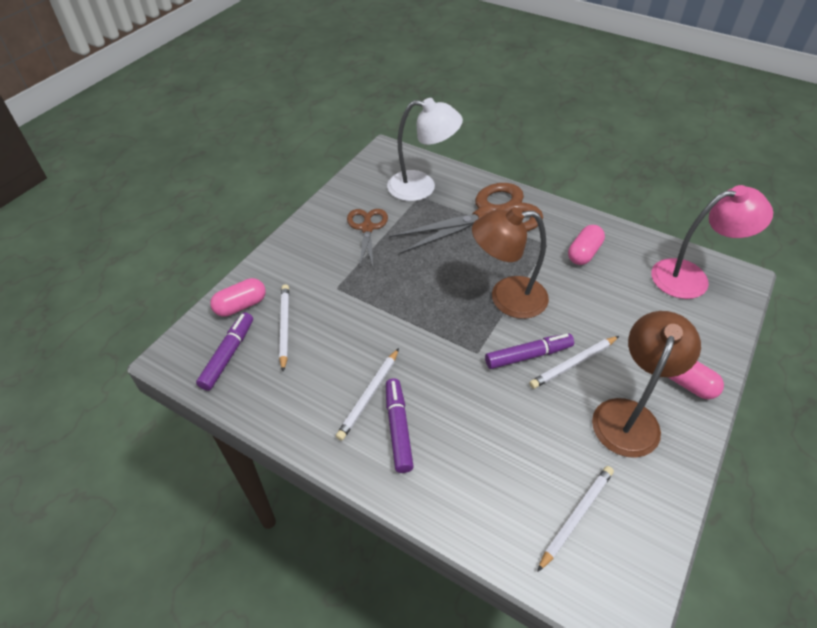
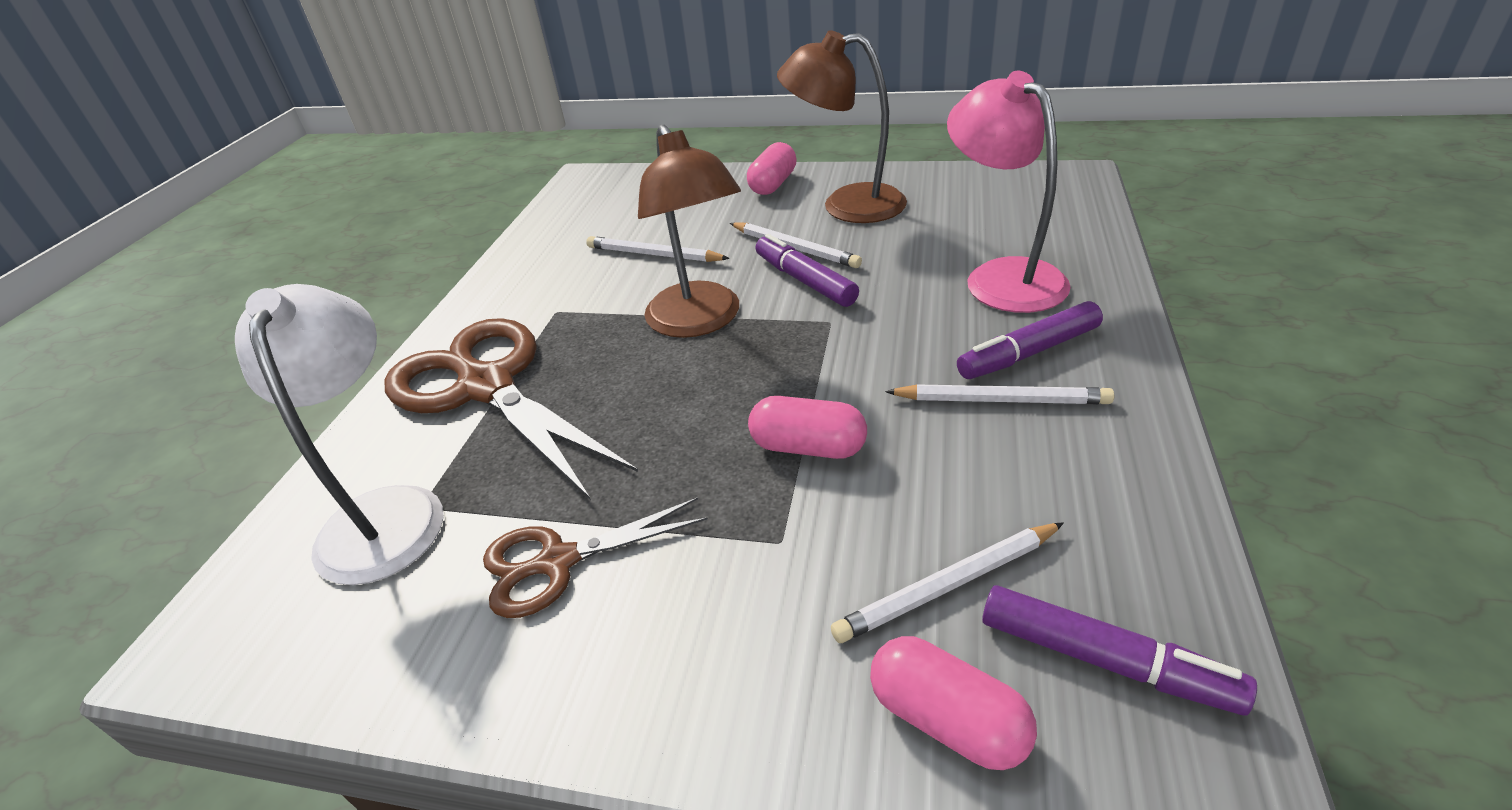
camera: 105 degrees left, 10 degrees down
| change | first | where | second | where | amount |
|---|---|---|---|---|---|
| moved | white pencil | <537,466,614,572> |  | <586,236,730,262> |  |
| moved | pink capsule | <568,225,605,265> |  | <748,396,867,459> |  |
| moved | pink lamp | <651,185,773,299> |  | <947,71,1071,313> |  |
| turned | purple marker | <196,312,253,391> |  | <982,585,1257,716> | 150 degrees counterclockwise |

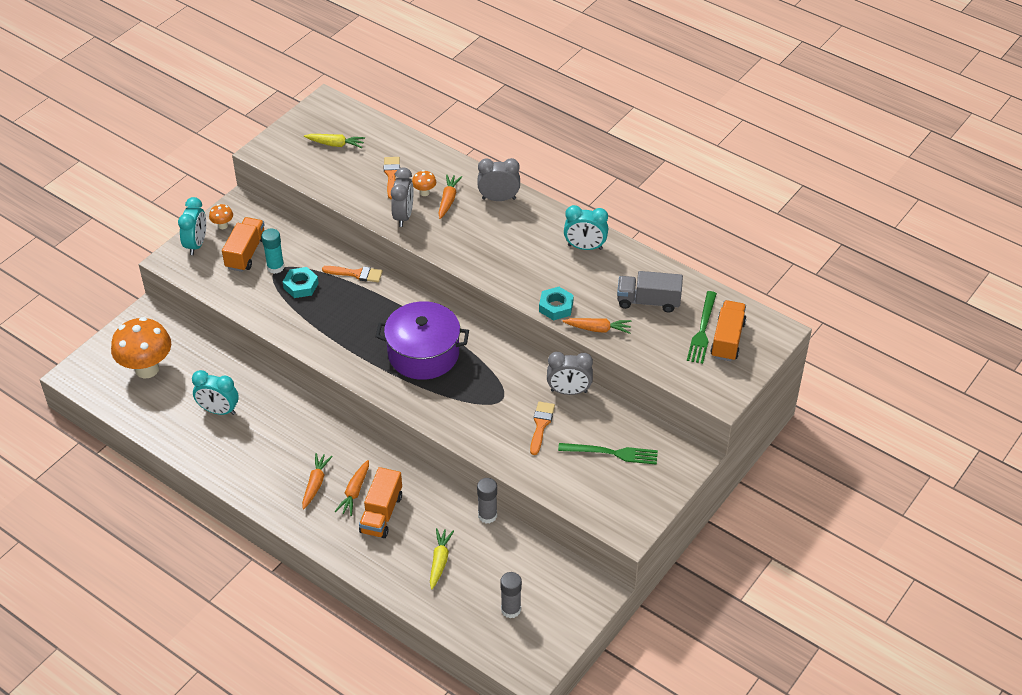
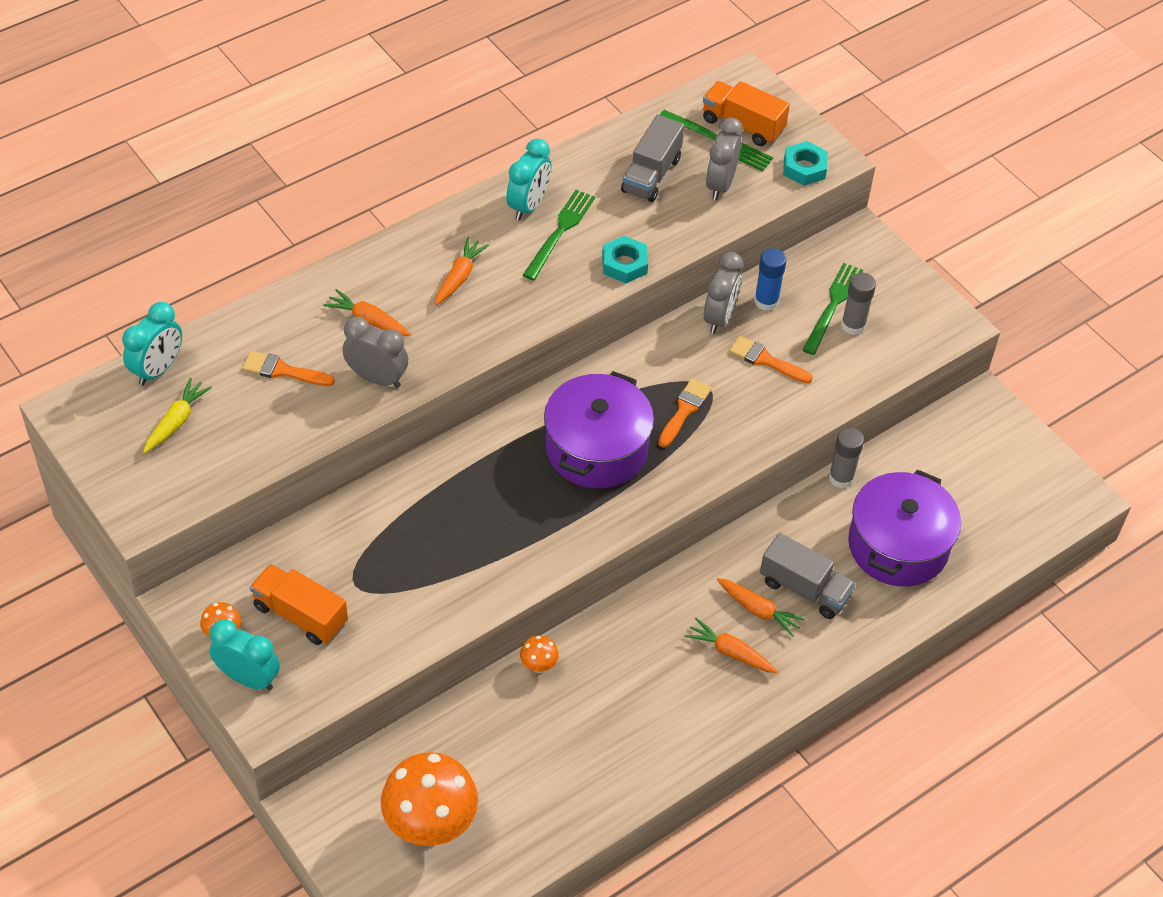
camera: 75 degrees left, 5 degrees up
| change | first | where | second | where | amount |
|---|---|---|---|---|---|
| removed | turquoise glue stick | <262,229,284,274> |  |  |  |
| added |  |  | green fork | <523,190,595,280> |  |
| added |  |  | blue glue stick | <754,249,787,311> |  |
| moved | turquoise clock | <192,370,239,415> |  | <122,302,182,385> |  |
| moved | turquoise nut | <283,267,319,298> |  | <783,141,828,186> |  |
| moved | orange brush | <322,266,383,282> |  | <658,379,712,448> |  |
| moved | orange mushroom | <412,170,436,196> |  | <520,636,559,673> |  |
| moved | grey clock | <477,158,520,201> |  | <706,117,743,200> |  |
| moved | grey glue stick | <500,572,522,619> |  | <841,273,876,335> |  |
| moved | orange carrot | <563,318,631,334> |  | <435,237,489,305> |  |
| replaced | yellow carrot | <430,528,454,589> | purple pot | <848,469,961,587> |  |
| recoloured | orange truck | <359,467,402,538> | grey truck | <760,533,856,619> |  |

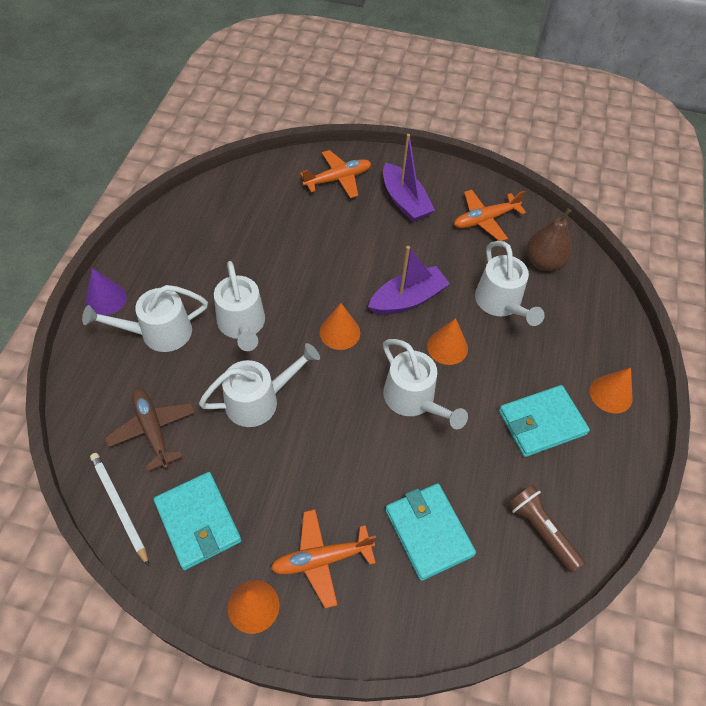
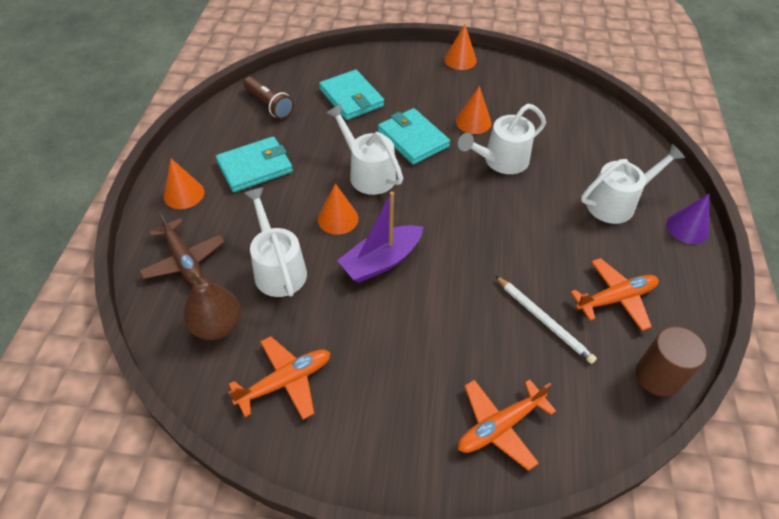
camera: 175 degrees right, 5 degrees down
| change | first | where | second | where | amount |
|---|---|---|---|---|---|
| removed | white watering can | <214,261,265,351> |  |  |  |
| removed | purple boat | <383,134,435,222> |  |  |  |
| added |  |  | brown cylinder | <636,326,707,397> |  |
| moved | white pencil | <90,453,149,566> |  | <495,276,597,364> |  |
| moved | brown plane | <105,388,195,472> |  | <139,211,225,285> |  |
| moved | turquoise wallet | <154,472,242,570> |  | <378,108,450,165> |  |
| moved | orange plane | <270,509,376,609> |  | <571,258,659,331> |  |
| moved | orange cone | <320,303,360,350> |  | <456,86,491,134> |  |

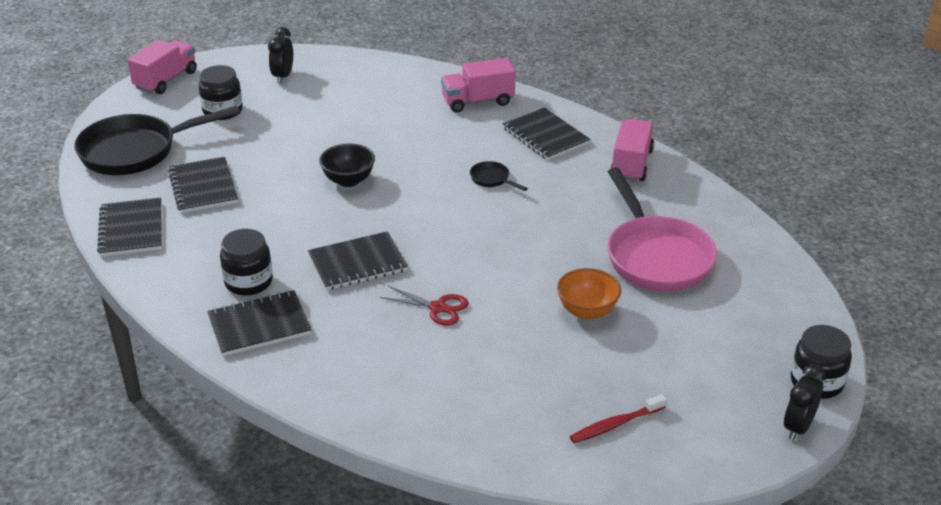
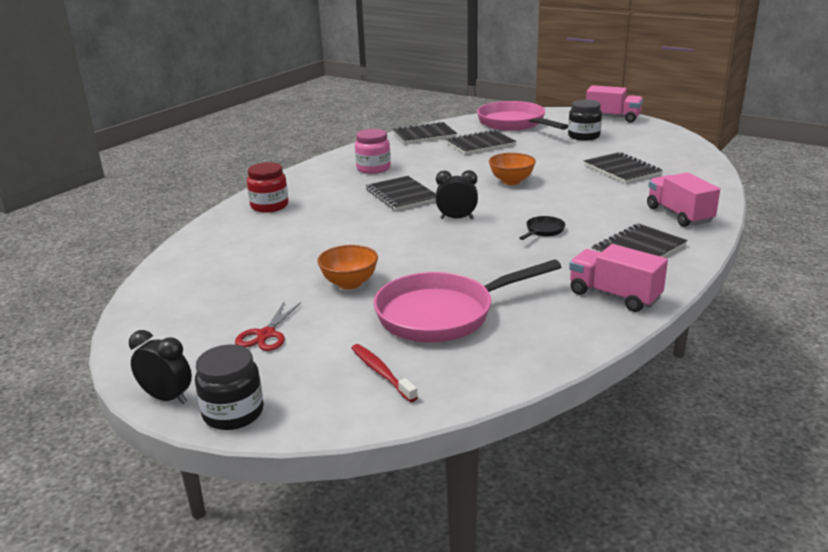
camera: 85 degrees right, 10 degrees down
| change | first | where | second | where | amount |
|---|---|---|---|---|---|
| added |  |  | red jar | <247,162,288,213> |  |
| moved | black notebook | <207,290,312,356> |  | <584,152,663,183> |  |
| moved | black clock | <268,27,293,83> |  | <436,170,478,219> |  |
| moved | red scissors | <380,286,469,326> |  | <235,302,301,351> |  |
| moved | red toothbrush | <570,394,666,443> |  | <352,344,418,402> |  |
| recoloured | black pan | <74,106,240,175> | pink pan | <477,101,568,131> |  |
| recoloured | black jar | <220,229,273,296> | pink jar | <355,129,391,174> |  |
| recoloured | black bowl | <319,143,375,187> | orange bowl | <489,153,536,185> |  |
| turned | pink truck | <610,119,654,182> |  | <569,244,668,312> | 150 degrees counterclockwise |

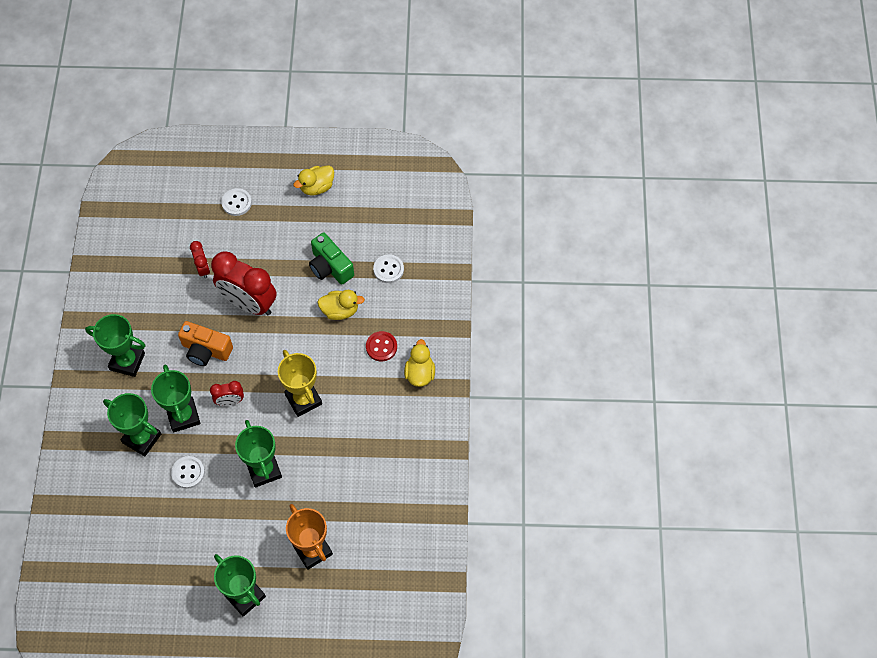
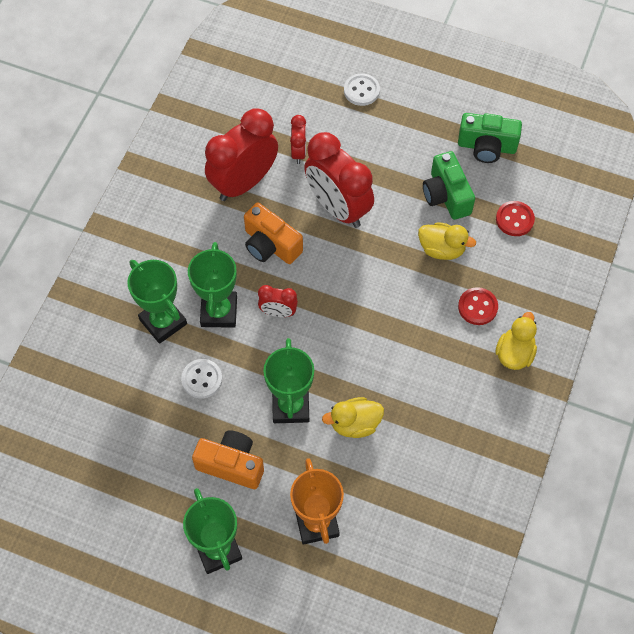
camera: 20 degrees right, 0 degrees up
| change | first | where | second | where | amount |
|---|---|---|---|---|---|
| removed | green trophy | <85,314,146,377> |  |  |  |
| removed | yellow trophy | <278,350,322,417> |  |  |  |
| added |  |  | orange camera | <192,430,264,489> |  |
| added |  |  | red clock | <205,108,278,201> |  |
| added |  |  | green camera | <458,113,522,163> |  |
| moved | yellow duck | <293,165,334,195> |  | <322,397,384,438> |  |
| recoloured | white button | <373,254,404,283> | red button | <496,201,535,236> |  |

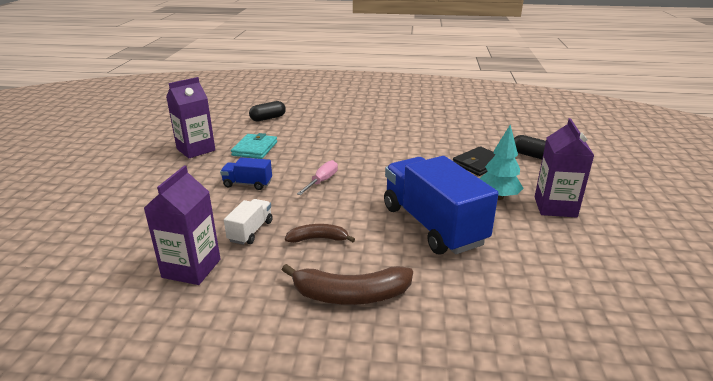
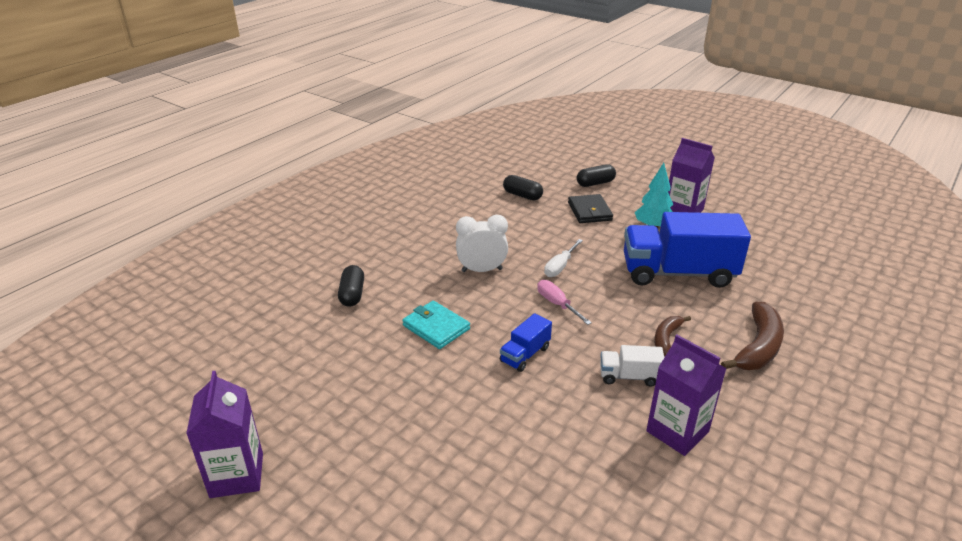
camera: 60 degrees left, 5 degrees up
| change | first | where | second | where | amount |
|---|---|---|---|---|---|
| added |  |  | white clock | <456,215,508,272> |  |
| added |  |  | black capsule | <503,175,543,200> |  |
| added |  |  | white screwdriver | <544,239,583,277> |  |
| moved | purple carton | <166,77,215,158> |  | <186,371,263,498> |  |
| turned | white truck | <224,199,273,245> |  | <600,345,664,387> | 45 degrees counterclockwise |

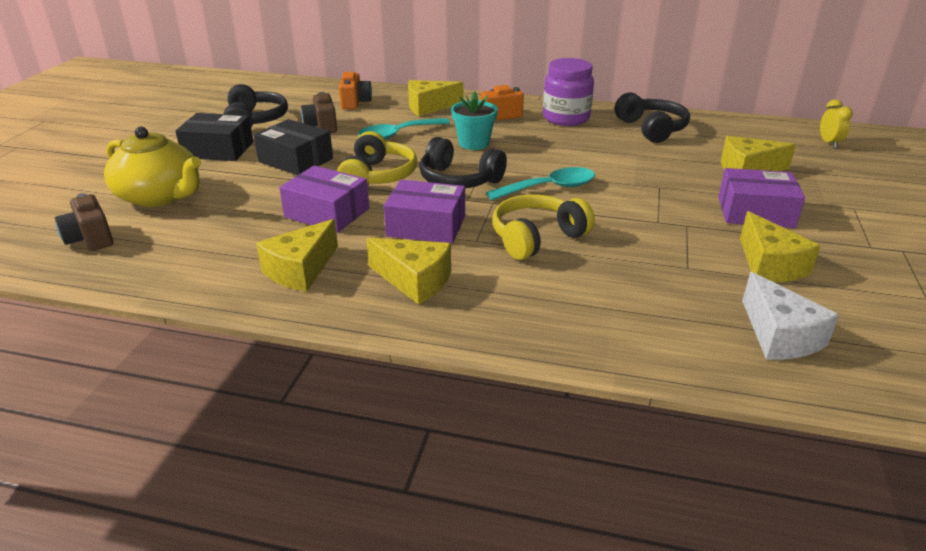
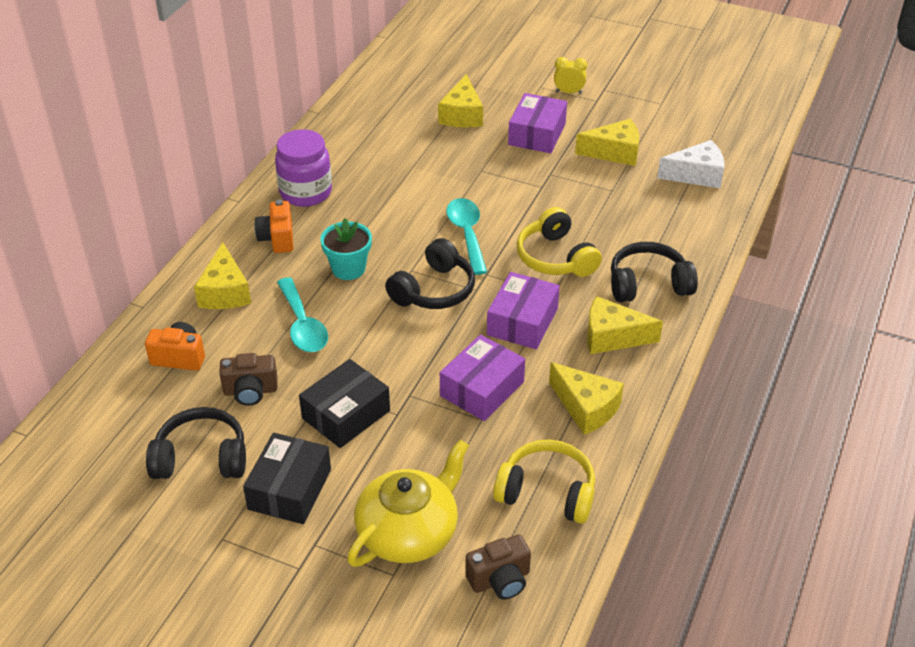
camera: 80 degrees left, 10 degrees up
| change | first | where | second | where | amount |
|---|---|---|---|---|---|
| moved | yellow headphones | <337,131,417,185> |  | <493,440,595,524> |  |
| moved | black headphones | <615,93,690,143> |  | <611,242,698,303> |  |
| moved | yellow clock | <820,99,853,148> |  | <554,57,587,94> |  |
| turned | yellow cheese | <366,238,451,305> |  | <587,296,663,354> | 120 degrees counterclockwise |

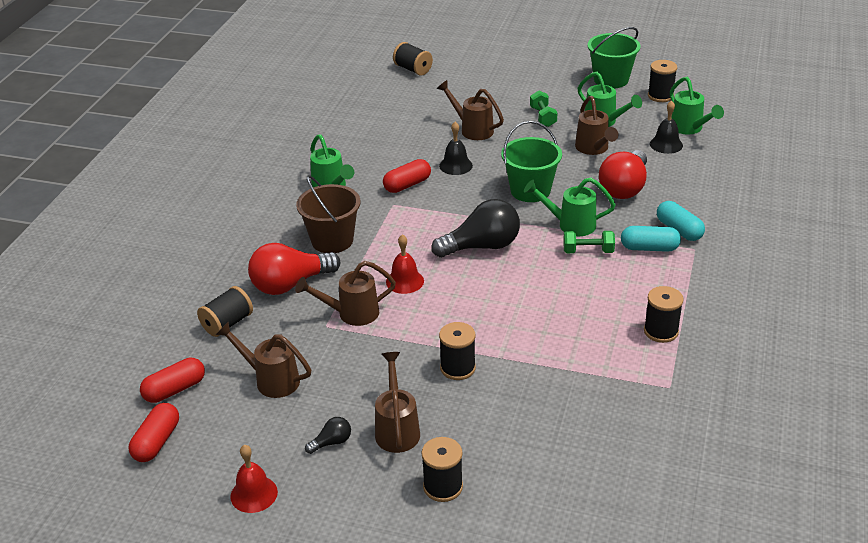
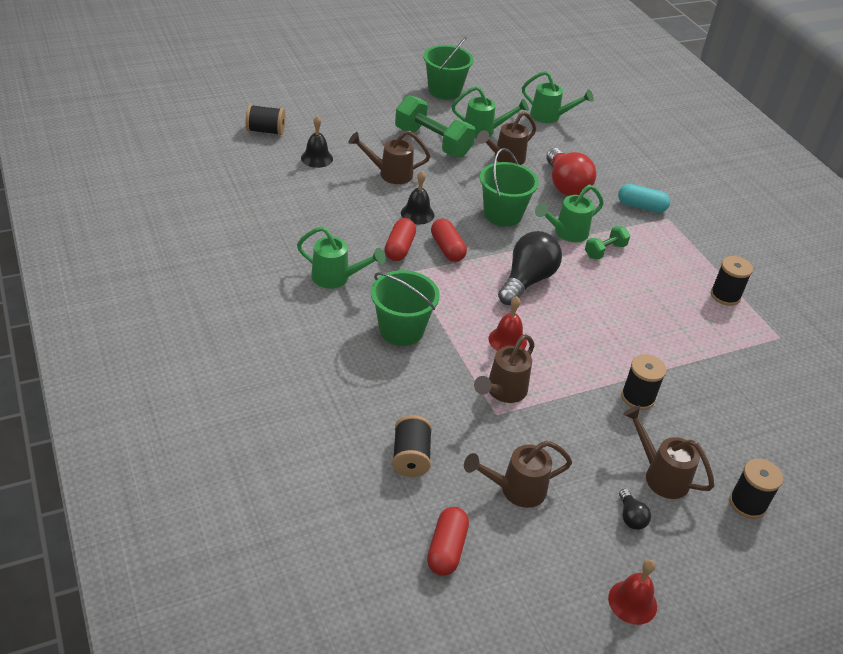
camera: 45 degrees left, 5 degrees up
| change | first | where | second | where | amount |
|---|---|---|---|---|---|
| removed | red light bulb | <248,243,340,295> |  |  |  |
| removed | turquoise capsule | <621,226,681,252> |  |  |  |
| removed | black spool | <648,60,677,102> |  |  |  |
| moved | red capsule | <129,403,179,462> |  | <431,219,467,262> |  |
| moved | black bell | <650,101,683,154> |  | <301,115,333,168> |  |
| recoloured | brown bucket | <296,175,361,253> | green bucket | <371,270,440,346> |  |
| turned | black light bulb | <305,417,351,454> |  | <619,489,651,530> | 150 degrees clockwise |
| turned | brown watering can | <575,96,619,155> |  | <477,111,536,165> | 105 degrees clockwise |
| resized | green dumbbell | <530,91,558,127> |  | <395,95,475,158> | x1.92 |

